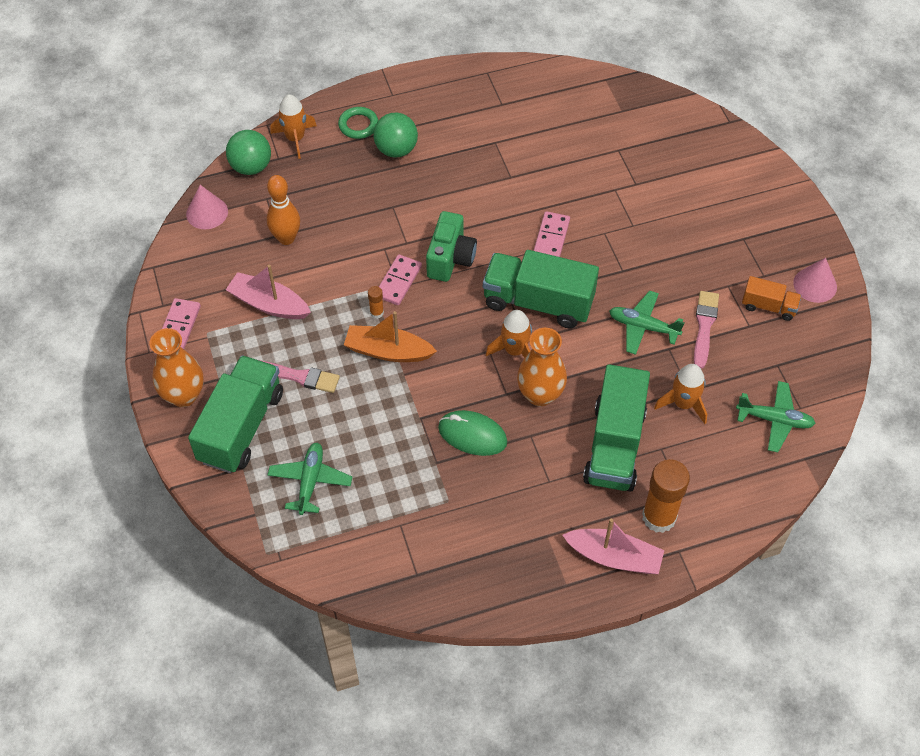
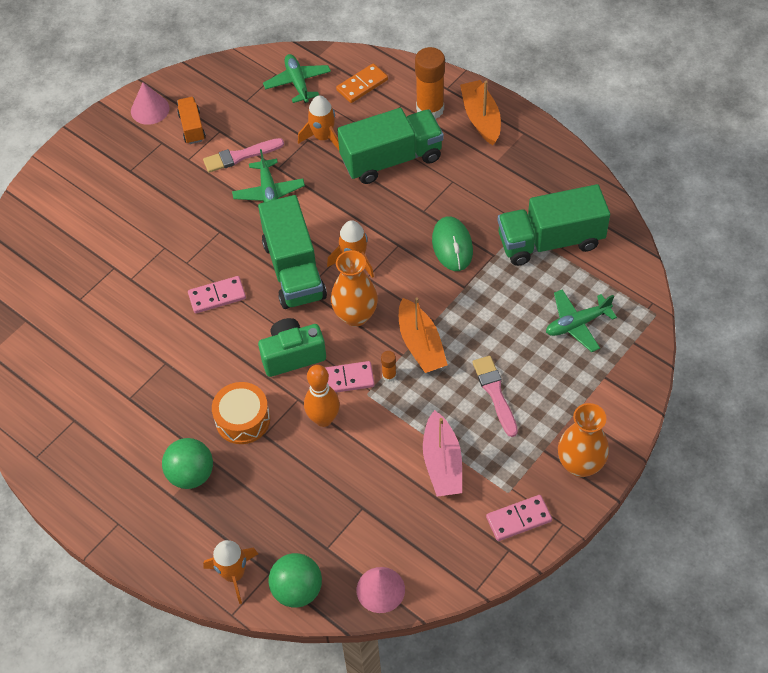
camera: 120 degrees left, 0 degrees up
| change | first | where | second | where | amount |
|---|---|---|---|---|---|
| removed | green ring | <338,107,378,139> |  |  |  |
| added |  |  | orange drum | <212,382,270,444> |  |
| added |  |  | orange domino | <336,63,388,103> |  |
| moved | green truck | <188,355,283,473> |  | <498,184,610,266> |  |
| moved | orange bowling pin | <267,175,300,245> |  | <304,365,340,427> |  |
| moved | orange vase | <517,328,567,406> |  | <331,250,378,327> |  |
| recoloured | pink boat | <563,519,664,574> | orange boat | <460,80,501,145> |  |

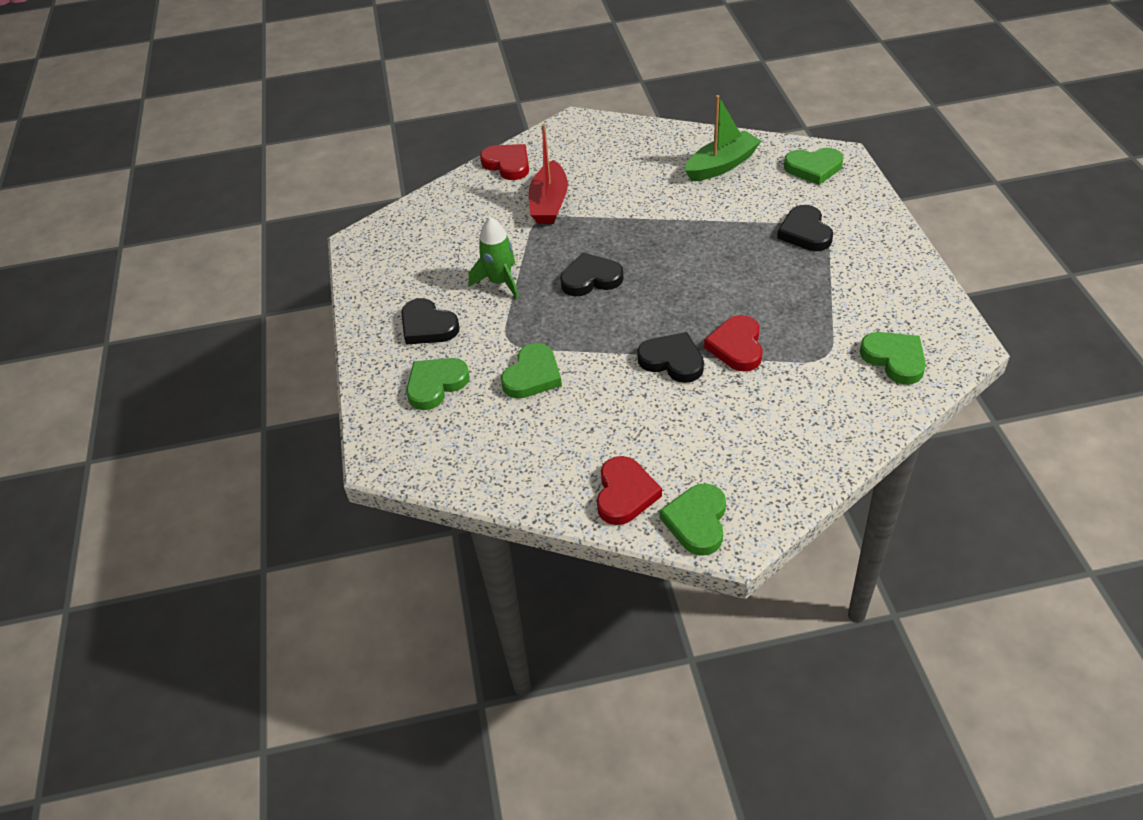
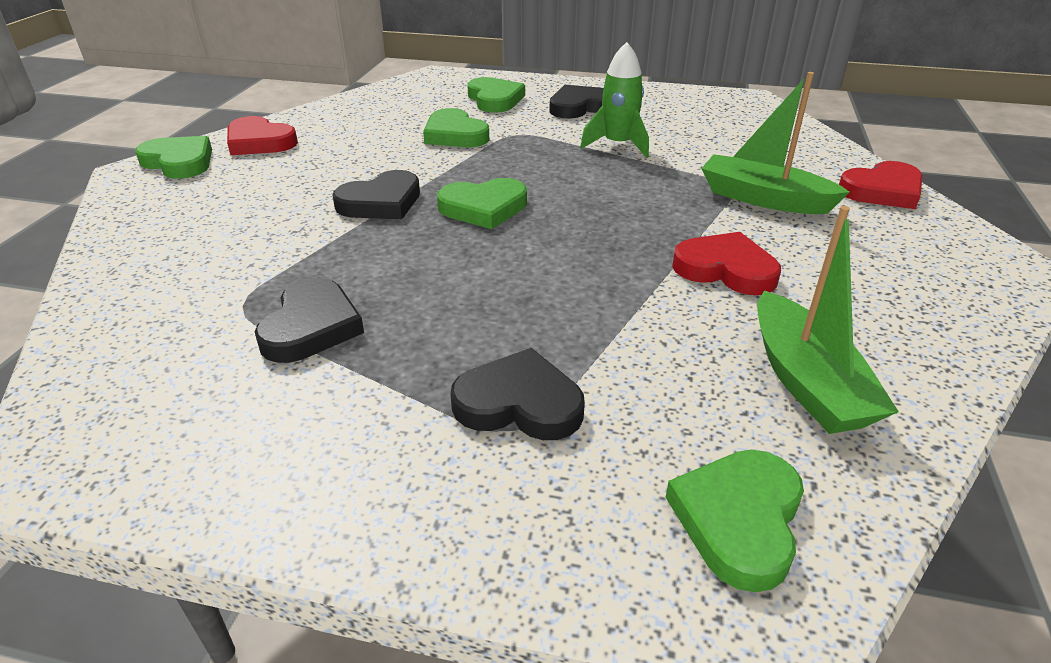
camera: 110 degrees right, 10 degrees down
| change | first | where | second | where | amount |
|---|---|---|---|---|---|
| moved | black heart | <560,252,624,296> |  | <255,278,364,363> |  |
| moved | red heart | <704,315,763,372> |  | <672,232,781,295> |  |
| moved | green heart | <860,332,926,385> |  | <437,178,527,229> |  |
| recoloured | red boat | <529,124,568,224> | green boat | <701,72,850,214> |  |

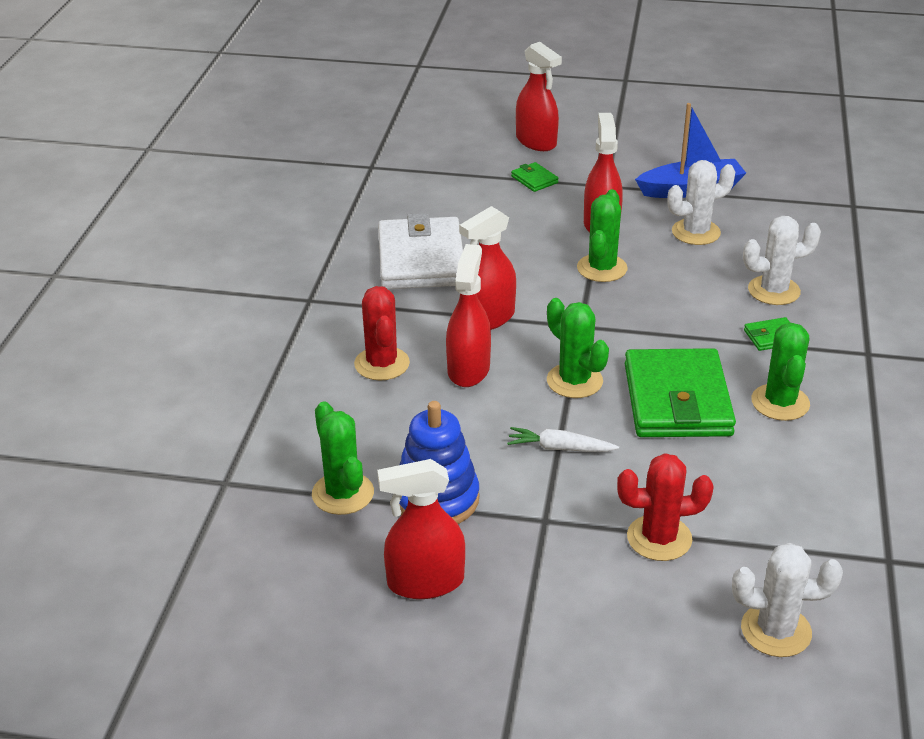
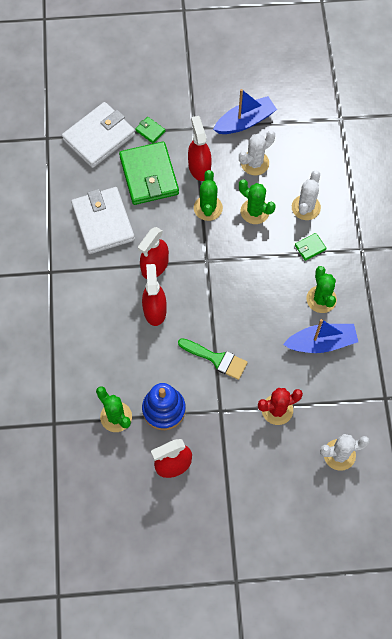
camera: 15 degrees left, 30 degrees up
| change | first | where | second | where | amount |
|---|---|---|---|---|---|
| removed | red cactus | <354,286,410,380> |  |  |  |
| removed | red spray bottle | <516,42,562,151> |  |  |  |
| added |  |  | white wallet | <62,102,135,168> |  |
| added |  |  | blue boat | <283,319,358,353> |  |
| moved | green cactus | <547,298,609,398> |  | <239,179,275,224> |  |
| moved | green wallet | <625,348,736,437> |  | <119,141,179,205> |  |
| replaced | white carrot | <507,427,619,452> | green brush | <178,338,248,380> |  |
| turned | white cactus | <743,216,821,305> |  | <292,171,321,220> | 45 degrees counterclockwise |

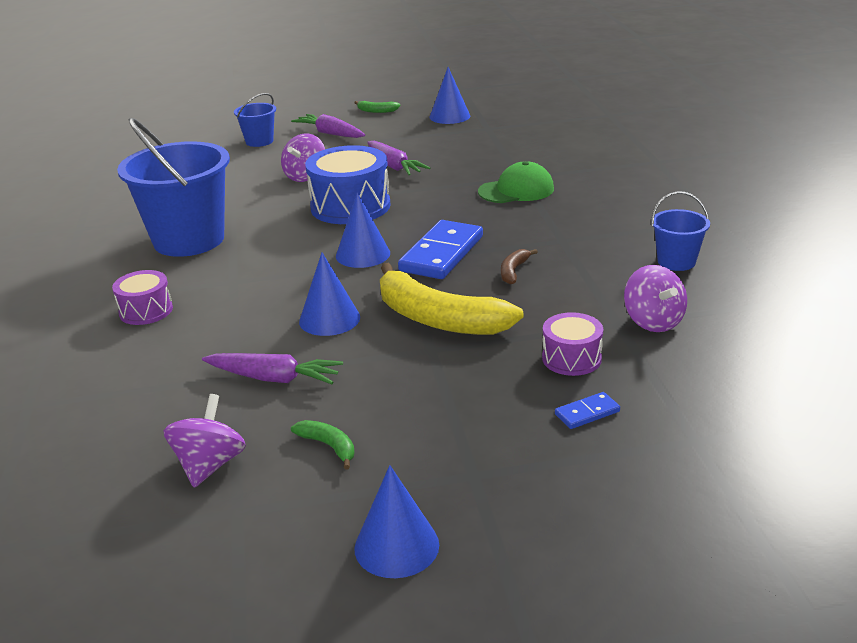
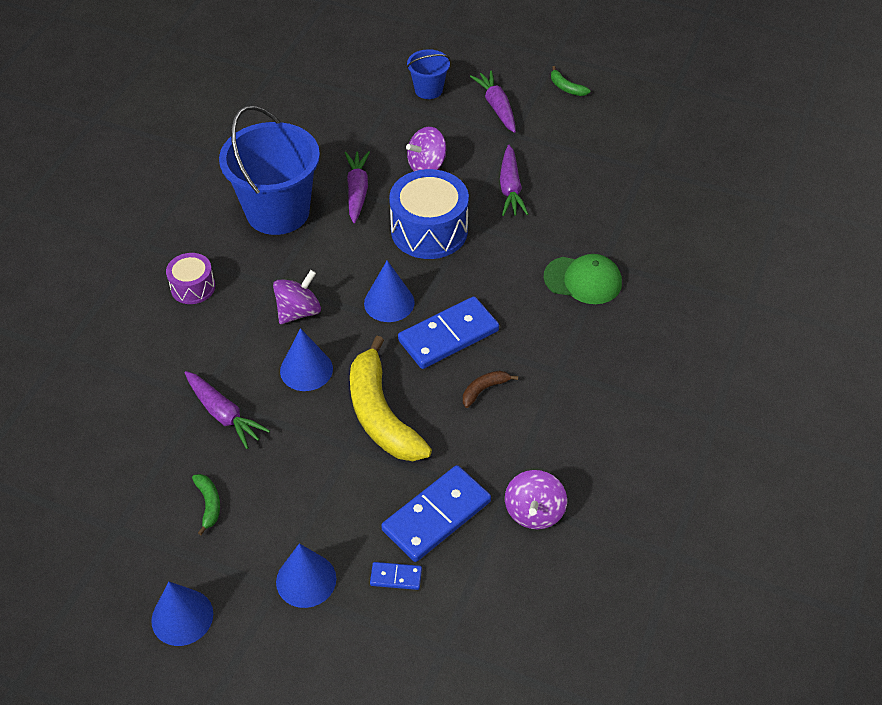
camera: 30 degrees right, 20 degrees up
| change | first | where | second | where | amount |
|---|---|---|---|---|---|
| removed | blue bucket | <651,191,710,271> |  |  |  |
| added |  |  | purple carrot | <344,151,370,223> |  |
| moved | purple spinning top | <163,394,246,487> |  | <273,270,321,324> |  |
| moved | blue cone | <429,67,470,124> |  | <276,543,336,608> |  |
| replaced | purple drum | <542,312,603,376> | blue domino | <381,465,491,562> |  |

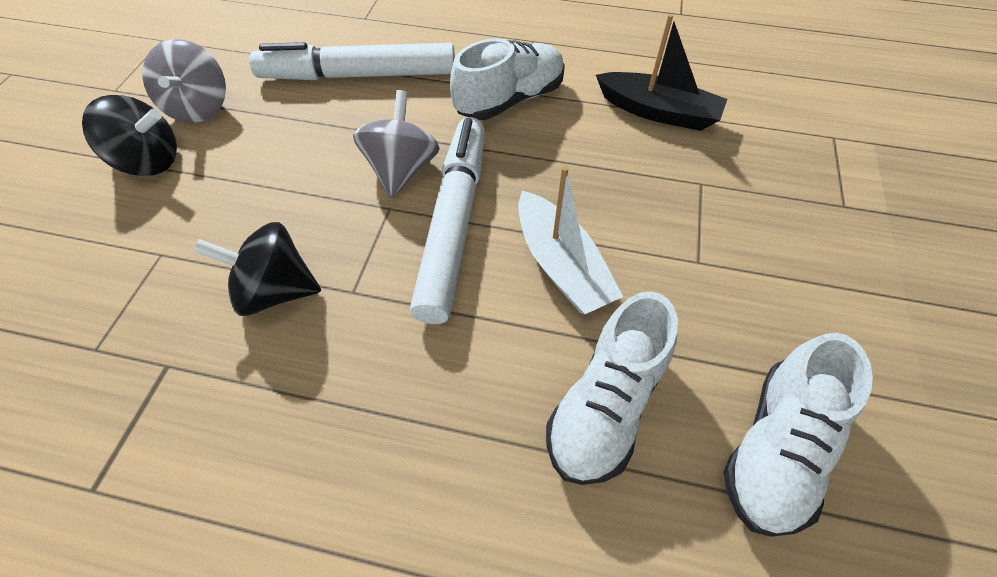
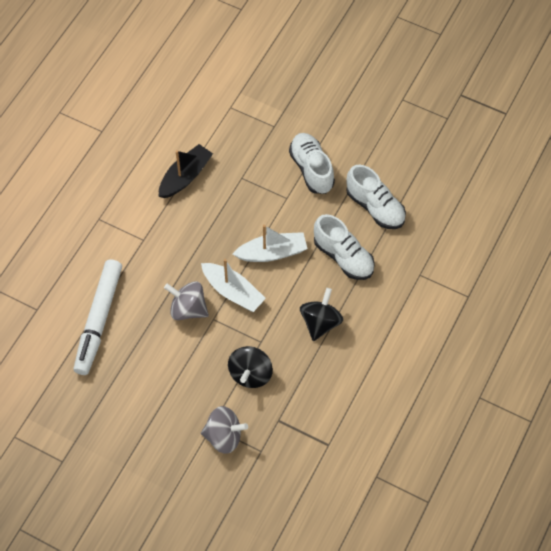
camera: 75 degrees left, 5 degrees up
| change | first | where | second | where | amount |
|---|---|---|---|---|---|
| moved | black spinning top | <82,95,177,176> |  | <300,288,343,341> |  |
| moved | grey spinning top | <142,39,226,123> |  | <201,406,248,454> |  |
| moved | white shoe | <450,38,565,120> |  | <289,133,335,194> |  |
| replaced | white marker | <410,117,485,324> | white boat | <201,259,266,312> |  |

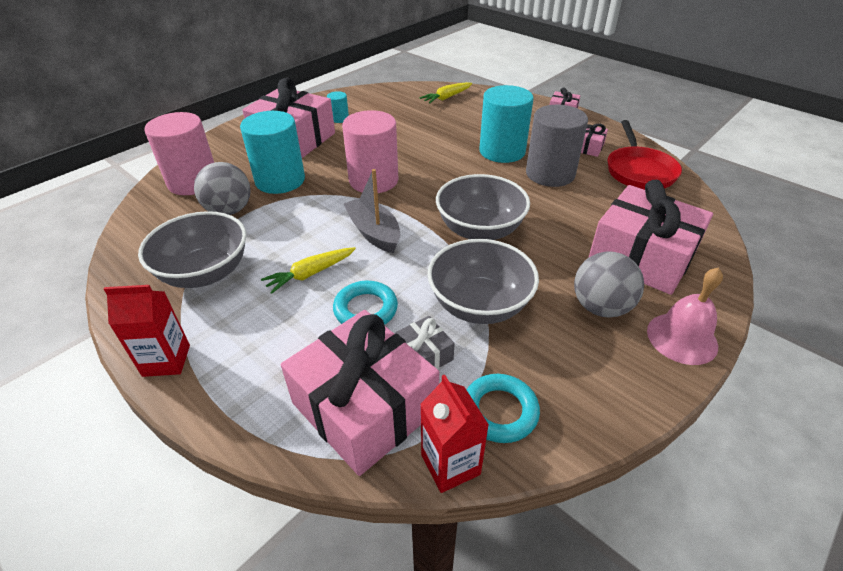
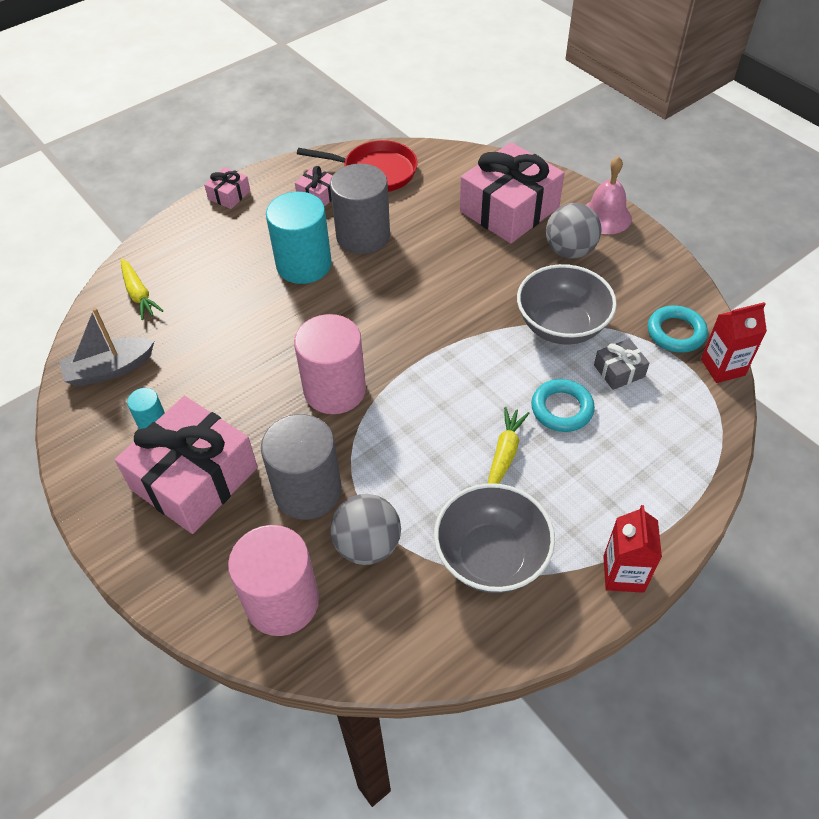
camera: 80 degrees left, 10 degrees up
| change | first | where | second | where | amount |
|---|---|---|---|---|---|
| removed | pink gift | <281,310,439,476> |  |  |  |
| removed | grey bowl | <436,174,530,240> |  |  |  |
| moved | grey boat | <344,169,400,253> |  | <59,308,154,387> |  |
| recoloured | turquoise cylinder | <240,111,305,194> | grey cylinder | <261,414,342,520> |  |
| turned | yellow carrot | <261,247,356,294> |  | <488,407,529,484> | 135 degrees counterclockwise |

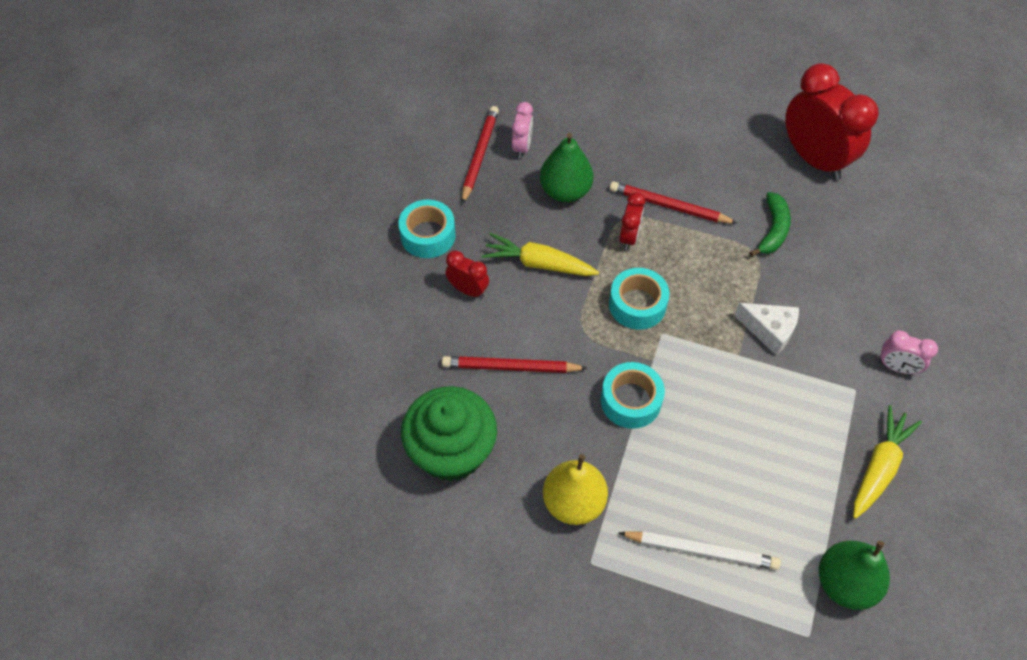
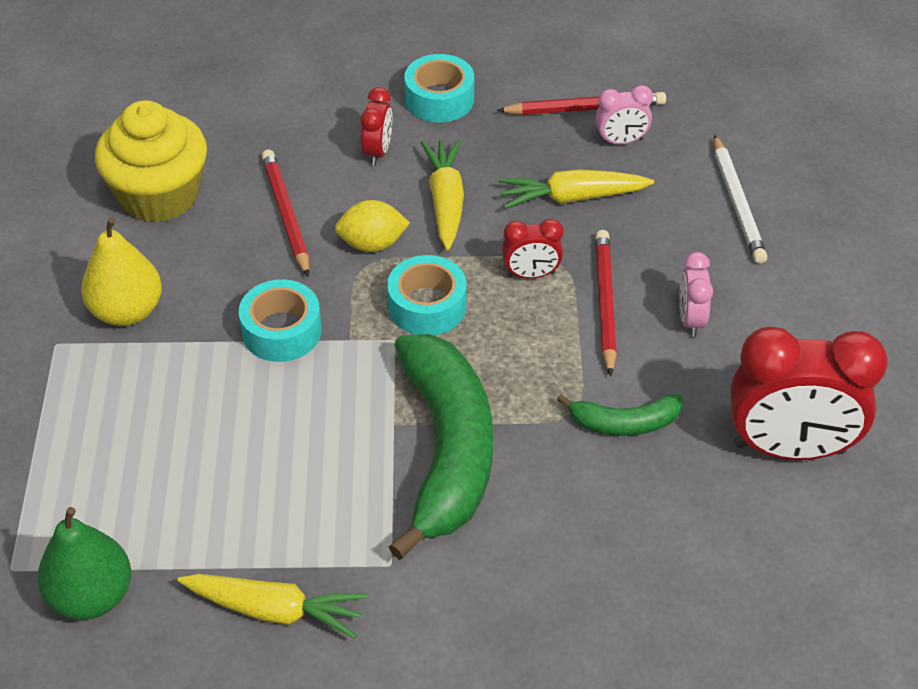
camera: 70 degrees right, 10 degrees down
| change | first | where | second | where | amount |
|---|---|---|---|---|---|
| added |  |  | yellow lemon | <335,200,410,252> |  |
| moved | white pencil | <619,531,781,570> |  | <714,135,767,264> |  |
| moved | pink clock | <879,330,938,374> |  | <679,252,713,337> |  |
| replaced | green pear | <540,133,594,202> | yellow carrot | <499,169,654,209> |  |
| replaced | white cheese | <734,303,799,356> | green banana | <389,334,493,560> |  |
| recoloured | green cupcake | <401,386,497,481> | yellow cupcake | <95,100,207,223> |  |
| turned | red clock | <785,63,879,180> |  | <731,327,888,460> | 60 degrees clockwise |

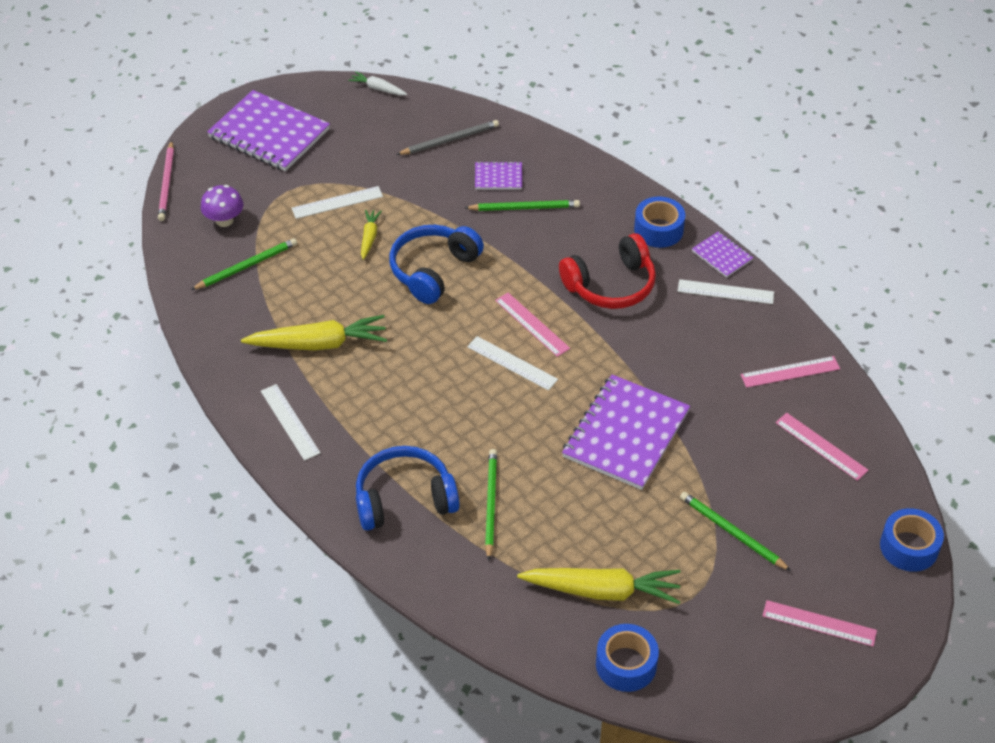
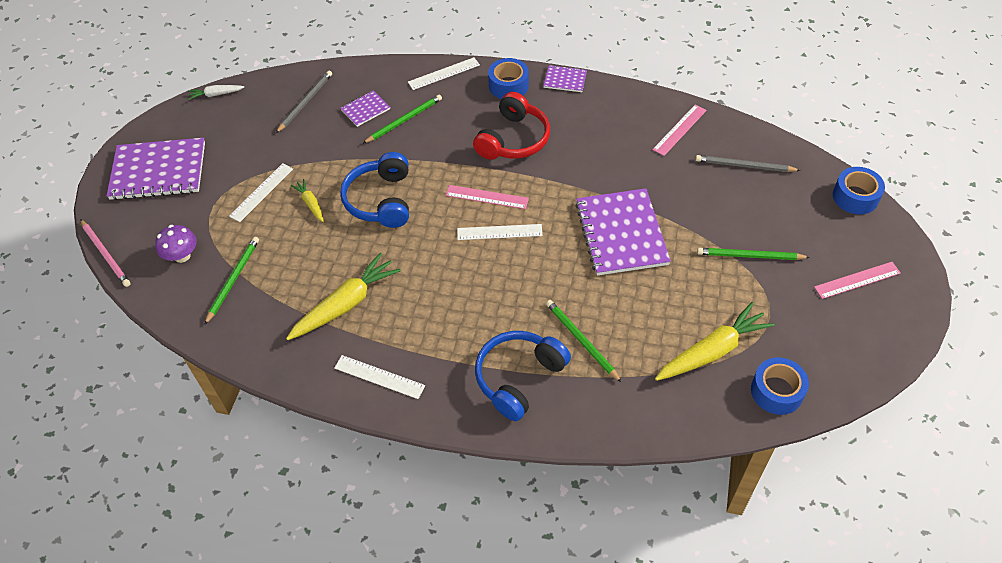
camera: 35 degrees left, 5 degrees up
| change | first | where | second | where | amount |
|---|---|---|---|---|---|
| moved | white ruler | <677,279,774,304> |  | <408,57,480,90> |  |
| replaced | pink ruler | <775,413,868,481> | grey pencil | <696,155,801,172> |  |

